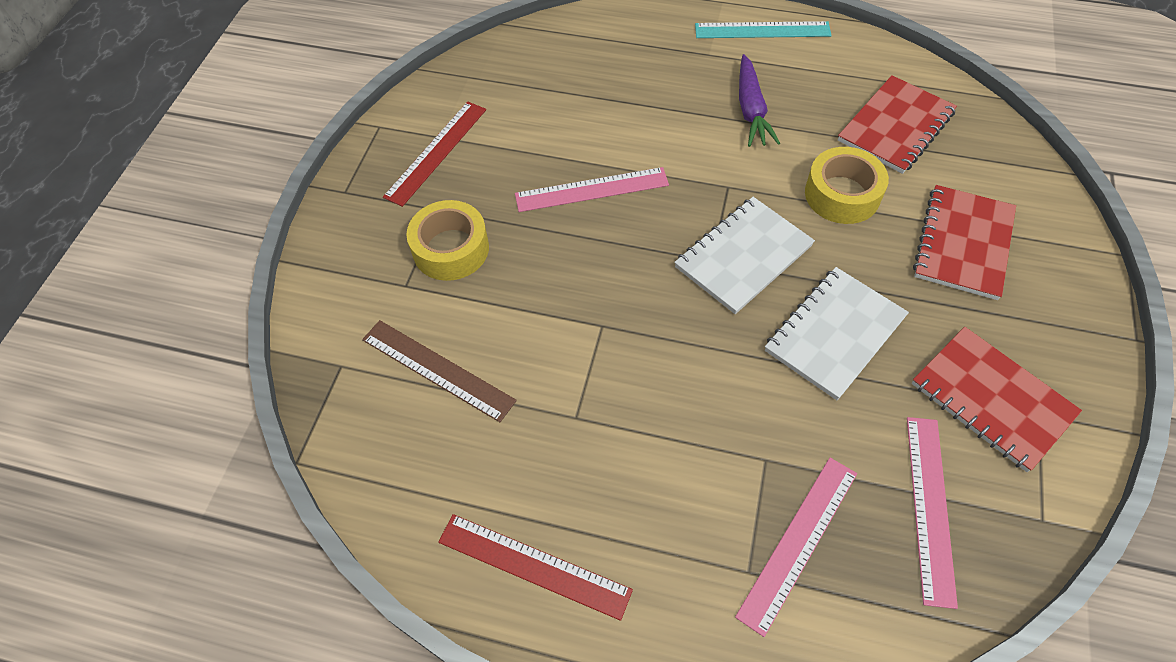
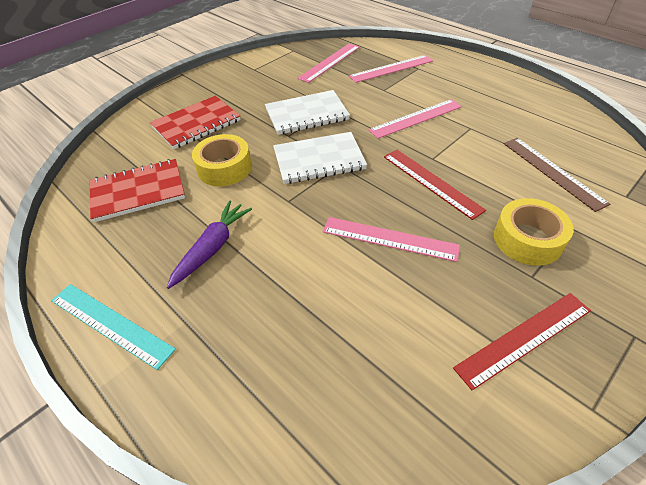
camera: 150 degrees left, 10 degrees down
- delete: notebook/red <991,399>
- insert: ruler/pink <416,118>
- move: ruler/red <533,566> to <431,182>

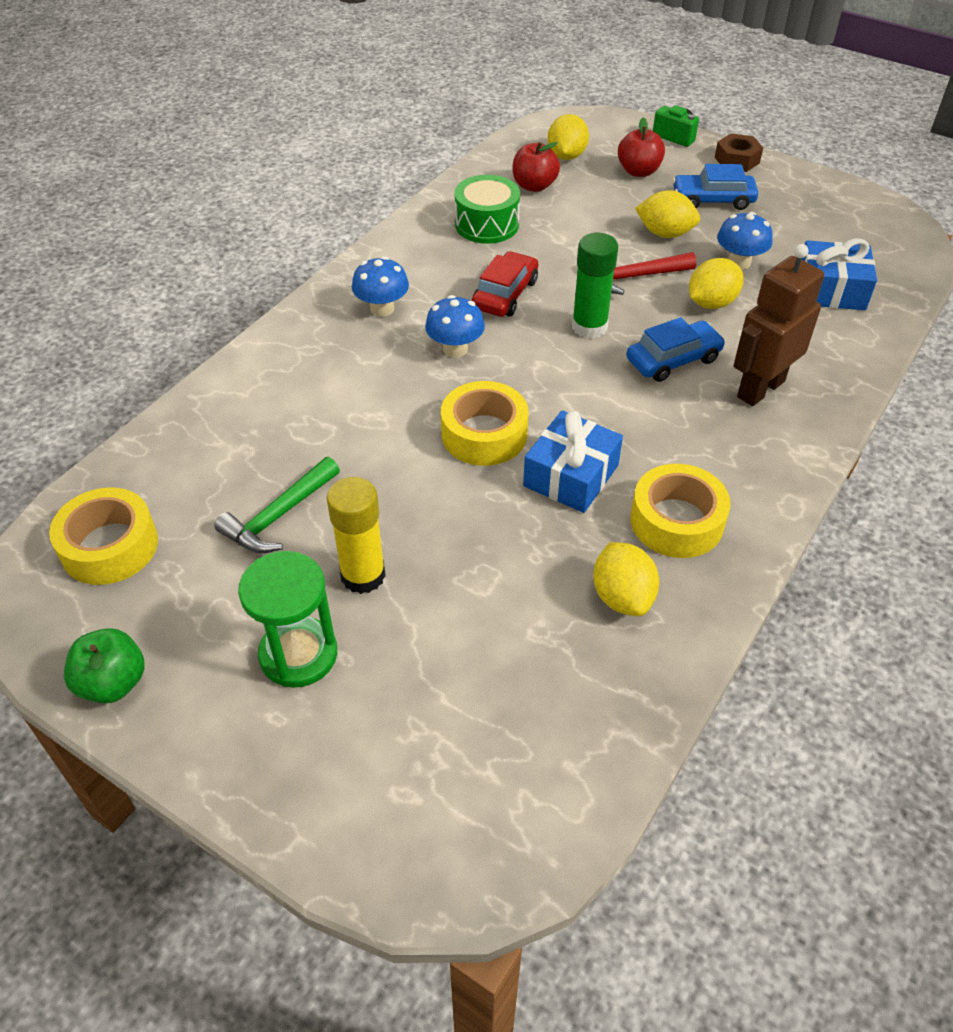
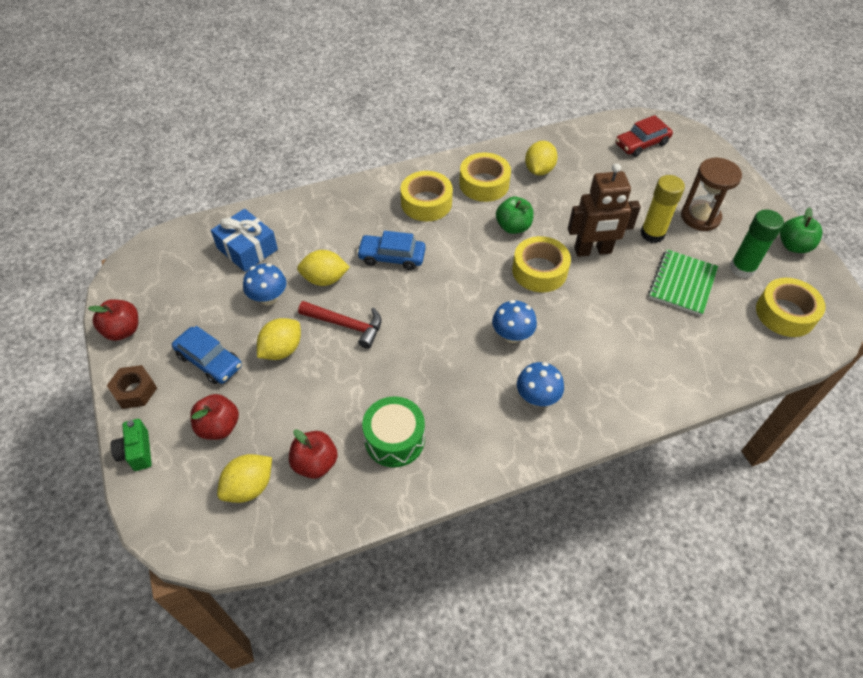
camera: 145 degrees left, 5 degrees up
- insert: toy apple/red <123,330>
- insert: tape/bright yellow <426,203>
- move: car/red <505,294> to <641,144>
- move: stick of glue/green <589,327> to <742,268>
- move: toy robot/brown <760,389> to <593,251>
- replace: hammer/green <279,516> to notebook/green <682,284>
- replace: gift/cobalt <571,475> to toy apple/green <513,227>
- recolor: hourglass/green <298,654> to hourglass/brown <700,217>
- rotate: citrus fruit/bright yellow <665,233> = <281,350> 75 degrees clockwise

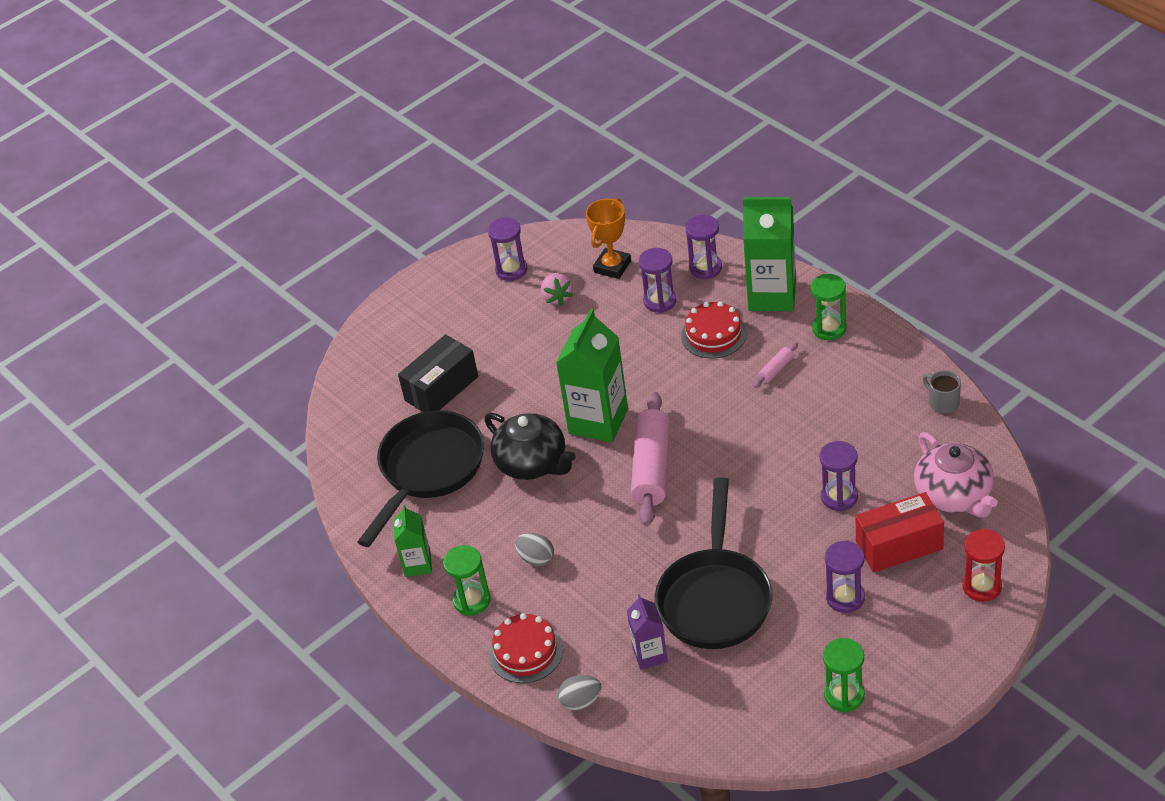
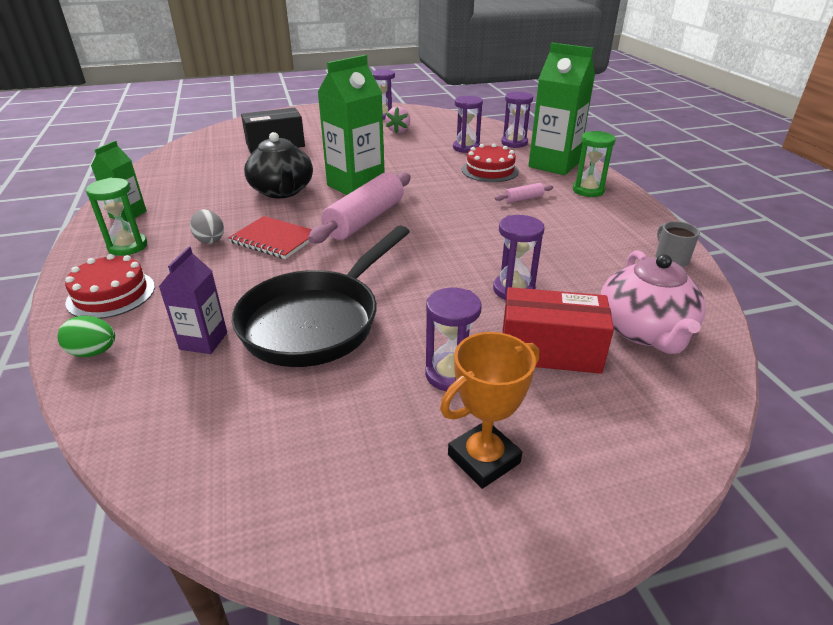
camera: 20 degrees right, 10 degrees down
- delete: pan/ebony <428,470>
- delete: hourglass/green <844,695>
- delete: hourglass/red <982,586>
- insert: notebook/red <274,239>
- move: trophy/orange-coloured <612,266> to <483,459>
- recolor: toy egg/gray <581,701> to toy egg/green <93,352>

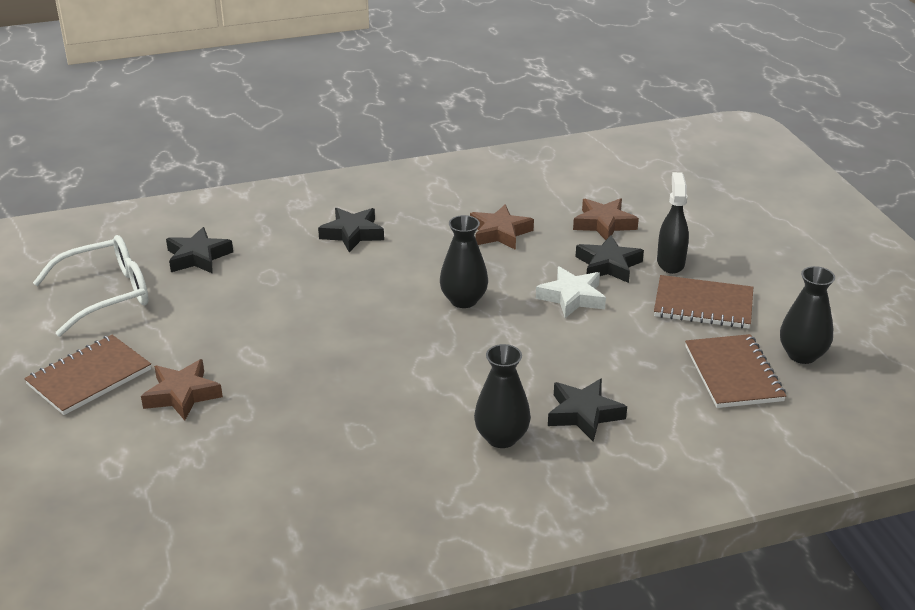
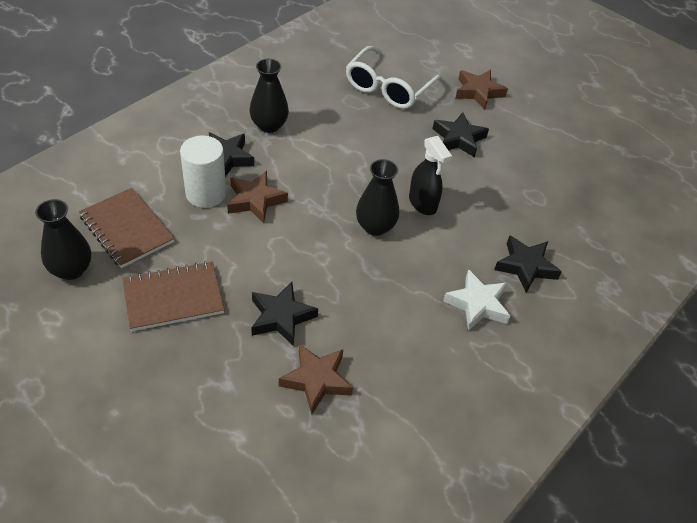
camera: 145 degrees right, 15 degrees up
- delete: notebook/brown <89,377>
- insert: cylinder/white <206,193>
- move: eyeglasses/white <106,294> to <388,88>
- move: star shape/ebony <198,257> to <458,139>
- move: star shape/brown <499,233> to <255,200>
- move: star shape/white <572,297> to <477,304>
- move: spray cleaner/ebony <670,263> to <423,203>

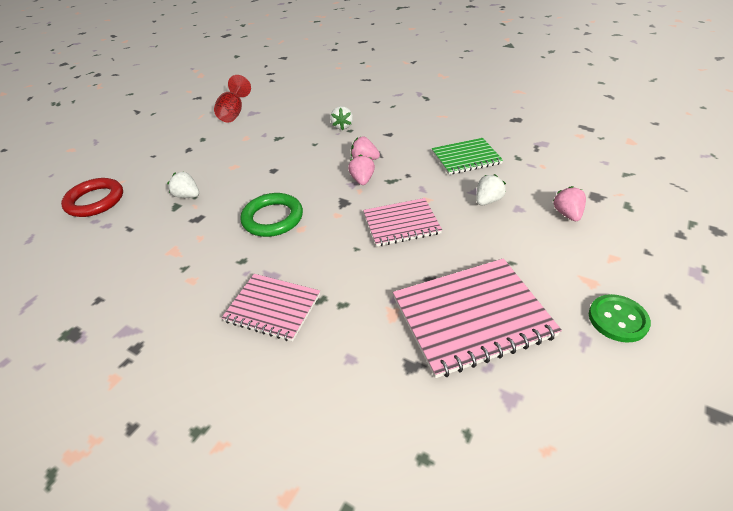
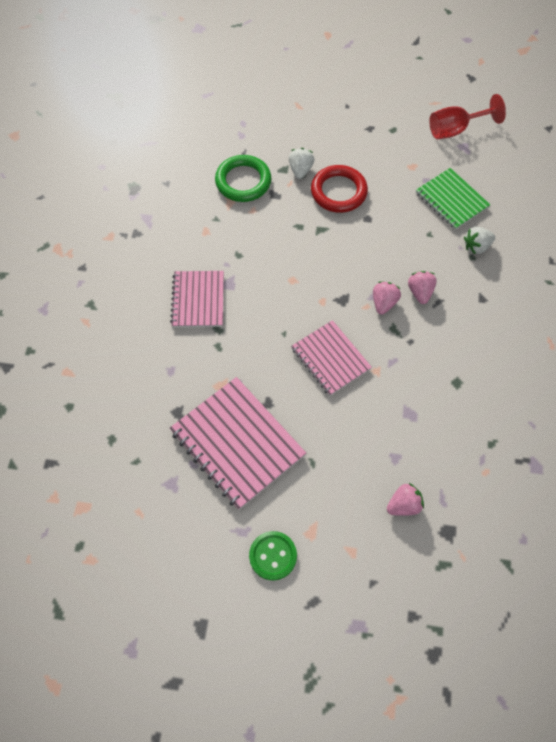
camera: 65 degrees right, 20 degrees up
- delete: berry/white <487,201>
- move: hoop/red <95,201> to <338,192>
- move: hoop/green <273,218> to <243,181>
- move: notebook/green <466,158> to <451,200>
- rotate: berry/pink <362,180> = <384,303> 45 degrees counterclockwise

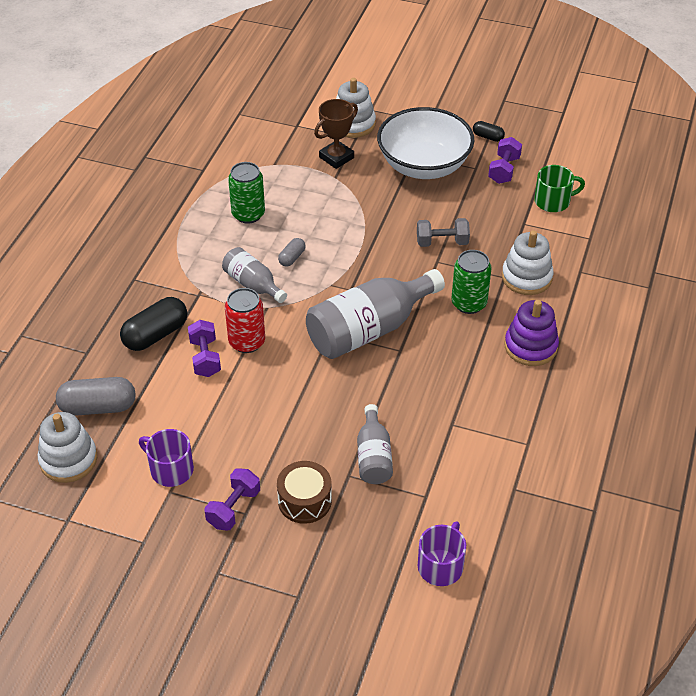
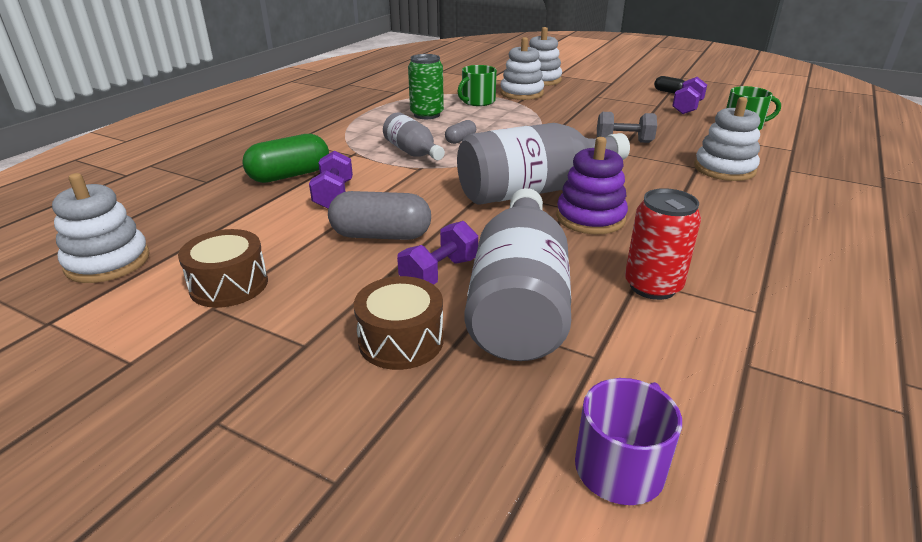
camera: 10 degrees right, 15 degrees down
- delete: deep dish/white <424,165>
- delete: tin/green <469,303>
- insert: tea mug/green <477,101>
- move: capsule/gray <98,407> to <381,235>
- move: hand weight/purple <233,508> to <439,273>
- move: tin/red <247,342> to <652,286>
- move: stacking rings/purple <530,346> to <590,218>
- replace: tea mug/purple <170,469> to toy drum/brown <229,285>
- replace: trophy/brown <336,157> to stacking rings/white <521,93>
- recolor: capsule/ebony <155,335> to capsule/green <289,175>
- resize: bottle/gray <373,456> = <519,301> x1.83

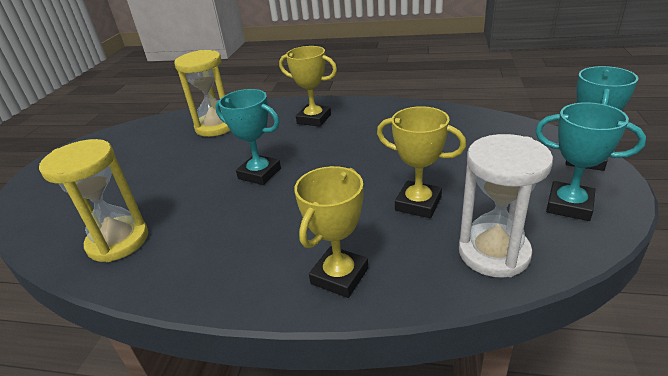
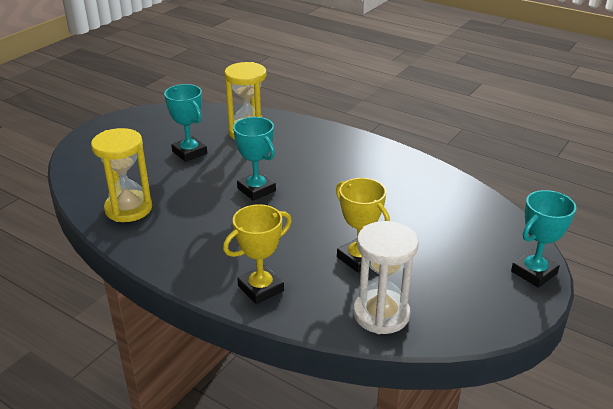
camera: 20 degrees right, 0 degrees up
- delete: trophy/bright yellow <314,119>
- move: trophy/turquoise <569,205> to <189,152>

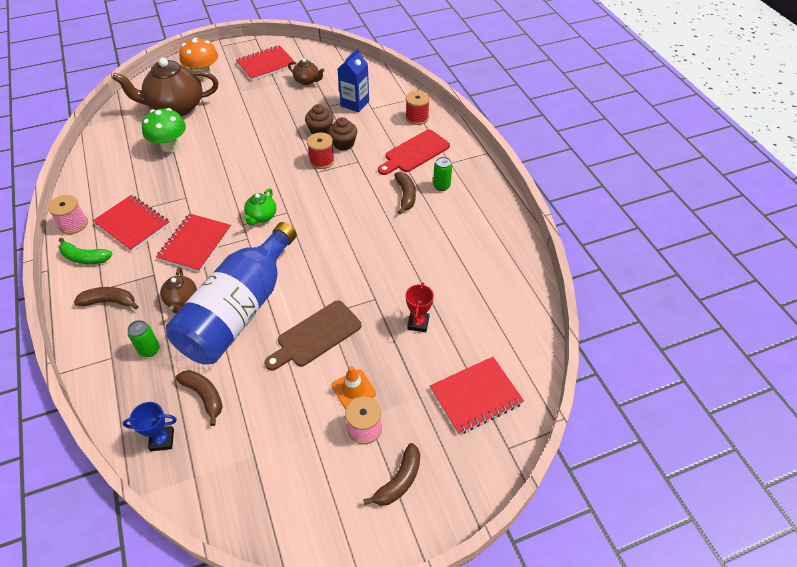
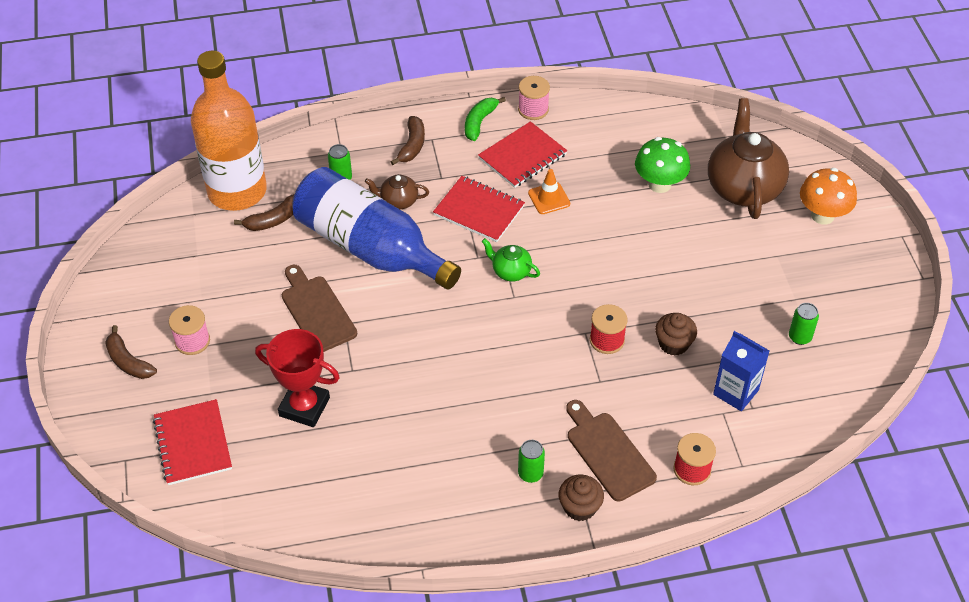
camera: 100 degrees right, 0 degrees up
- delete: notebook/red <266,64>
- delete: banana/brown <405,196>
- move: muffin/brown <343,144> to <579,507>
- move: safety cone/orange-coloured <353,389> to <549,198>
- replace: trophy/cobalt <162,440> to bottle/orange-coloured <237,191>
- replace: tea pot/brown <307,81> to tin/green <800,337>
- recolor: bread board/red <415,153> to bread board/brown <608,453>
- resize: trophy/red <418,323> = <304,407> x1.71

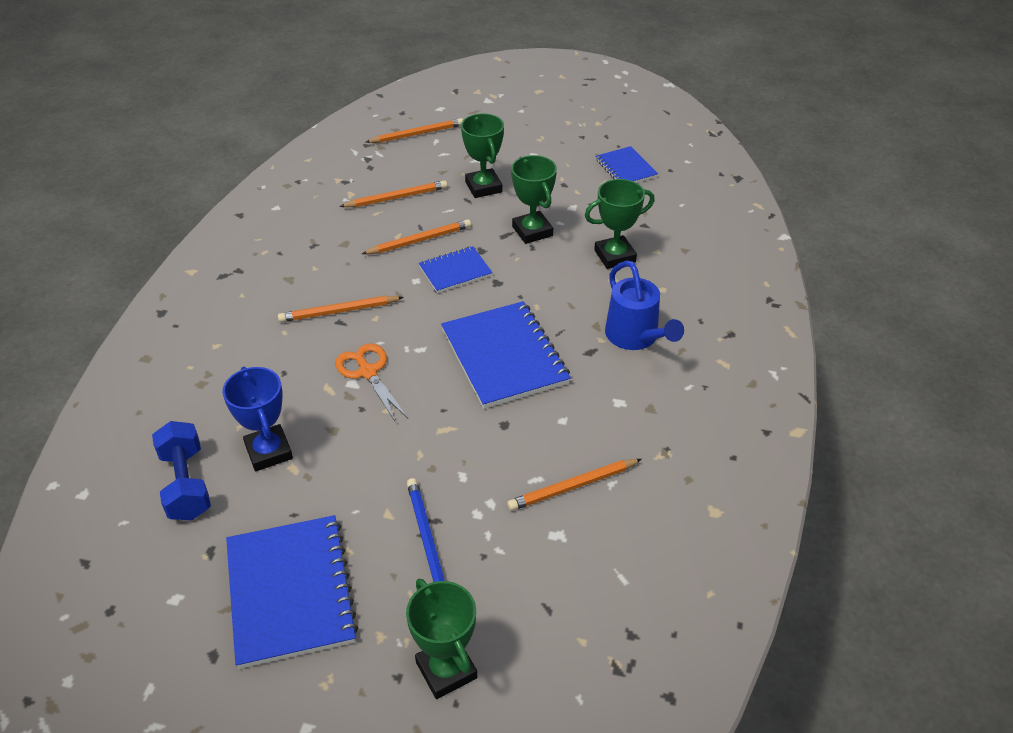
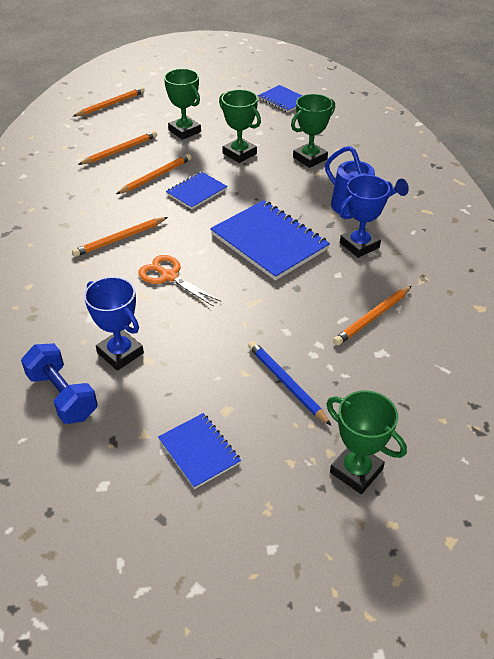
camera: 20 degrees left, 0 degrees up
- insert: trophy/cobalt <359,245>
- resize: notebook/cobalt <290,592> = <199,451> x0.55

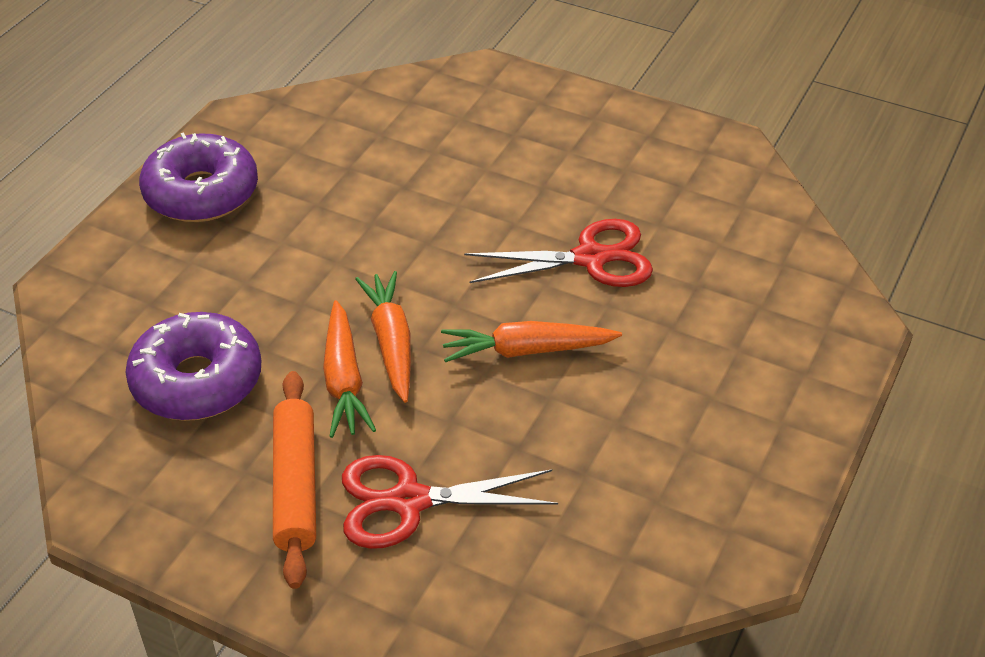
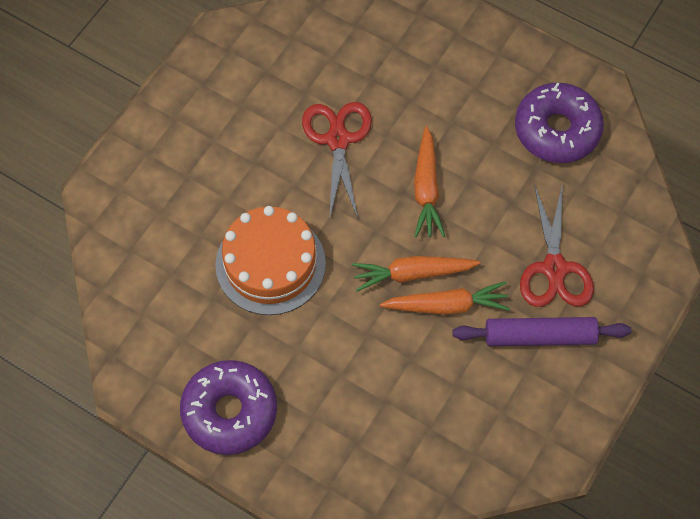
camera: 85 degrees left, 20 degrees up
- insert: layer cake/orange-coloured <270,264>
- move: glazed donut/purple <197,381> to <557,130>
- recolor: dough roller/orange-coloured <295,486> to dough roller/purple <539,336>

